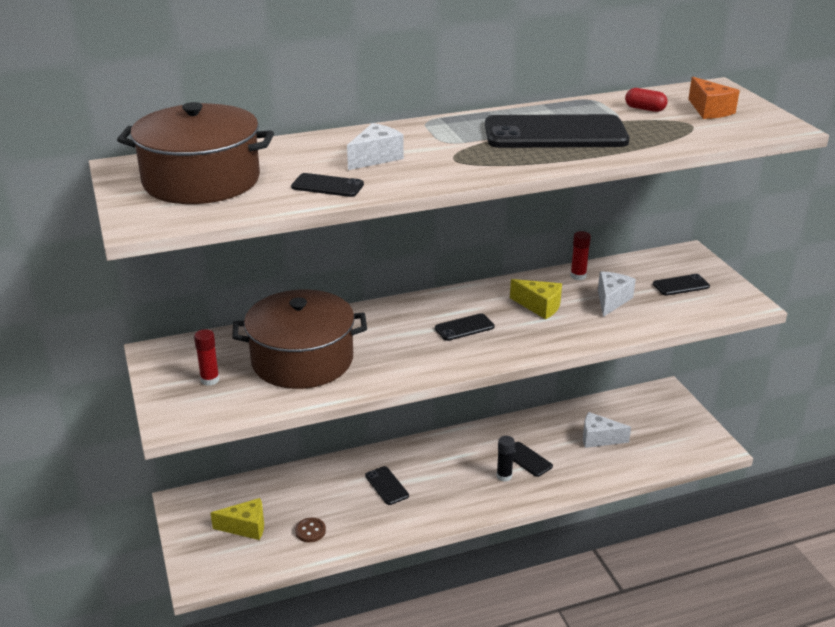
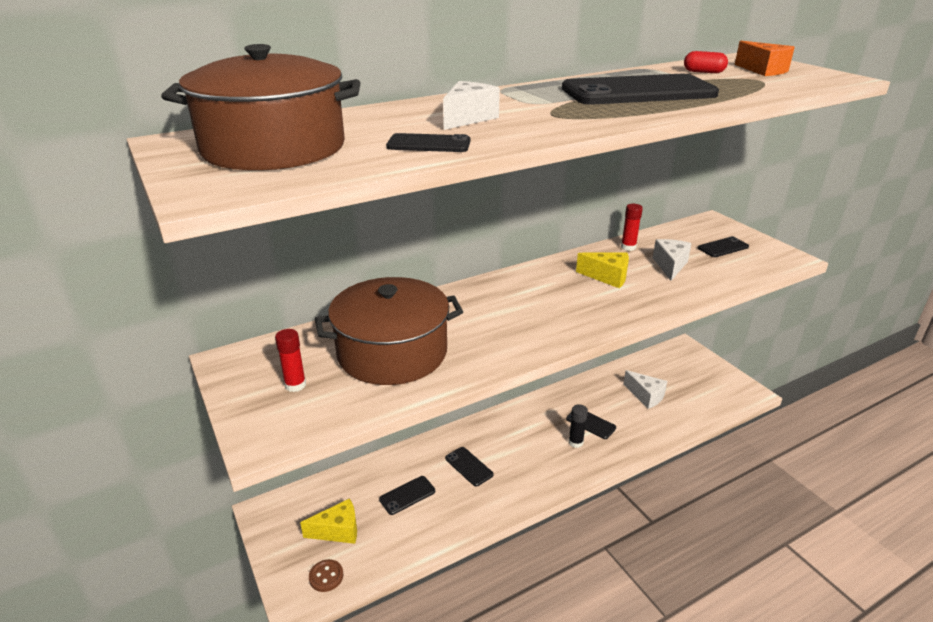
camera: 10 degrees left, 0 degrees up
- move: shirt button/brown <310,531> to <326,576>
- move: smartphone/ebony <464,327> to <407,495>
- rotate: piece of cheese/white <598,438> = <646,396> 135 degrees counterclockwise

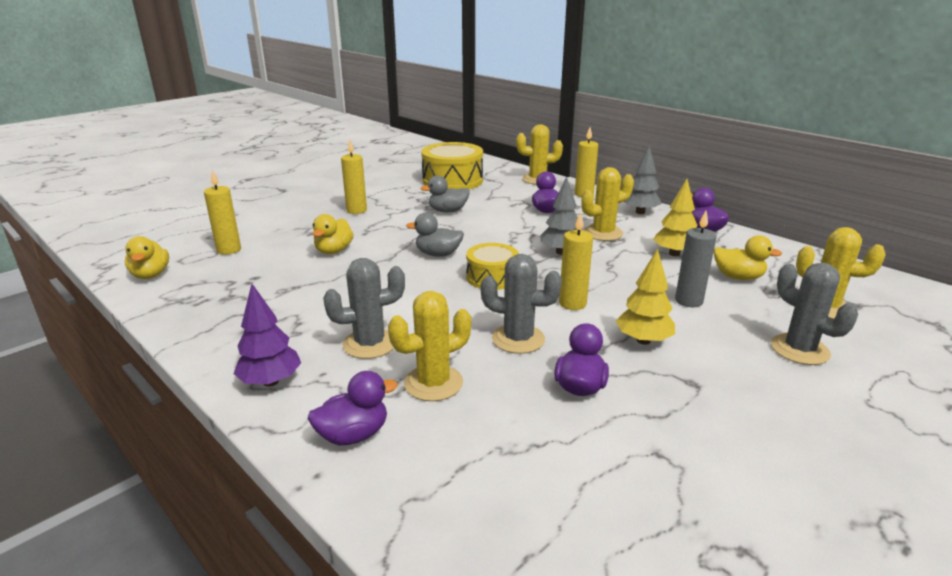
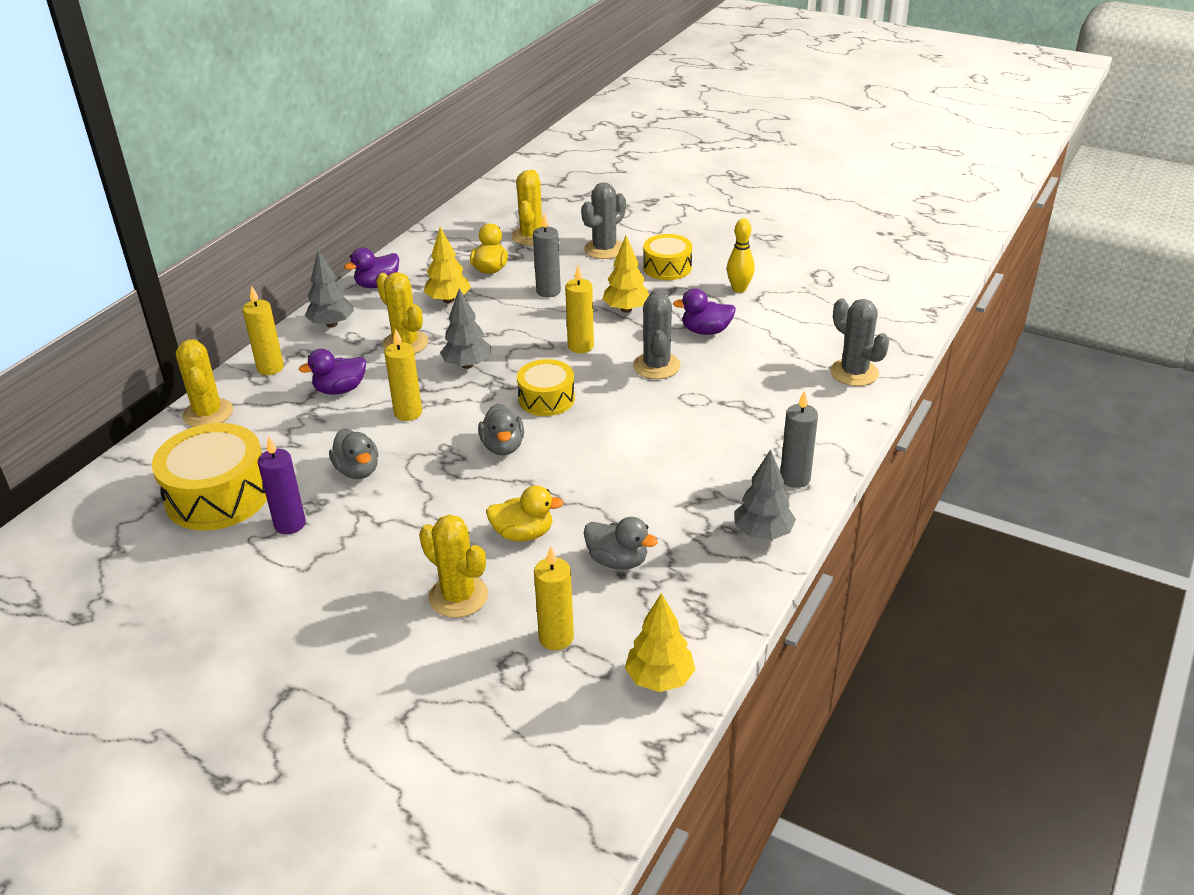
camera: 105 degrees left, 10 degrees up
- delete: duck/purple <353,435>
- insert: candle/purple <290,524>
- insert: duck/gray <617,561>
- insert: toy drum/bright yellow <667,267>
- insert: tenpin/bright yellow <739,289>
- insert: fir tree/gray <763,533>
- move: cactus/gray <370,344> to <854,372>
- move: candle/bright yellow <356,210> to <408,413>
- move: cactus/bright yellow <433,383> to <458,596>
- replace: duck/bright yellow <151,275> to fir tree/bright yellow <659,679>
- replace: fir tree/purple <271,381> to candle/gray <795,478>

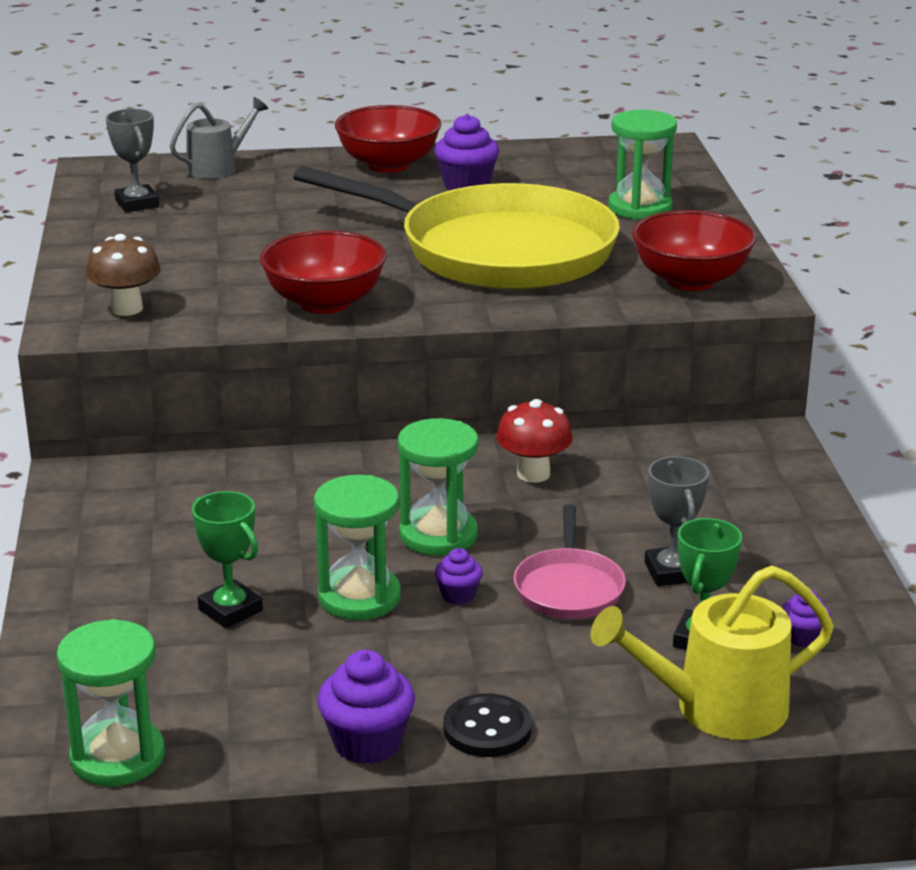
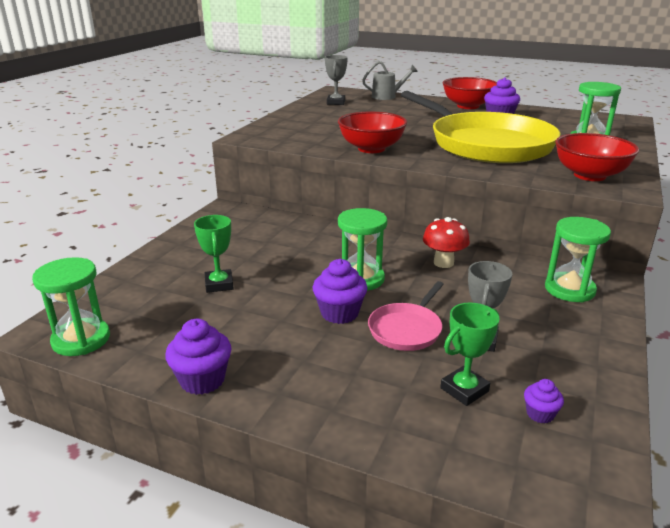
camera: 30 degrees right, 0 degrees up
- delete: fungus/brown <126,308>
- delete: shirt button/ebony <487,729>
- delete: watering can/bright yellow <717,708>
- move: hourglass/green <359,597> to <569,289>
- resize: muffin/purple <458,595> = <339,313> x1.80

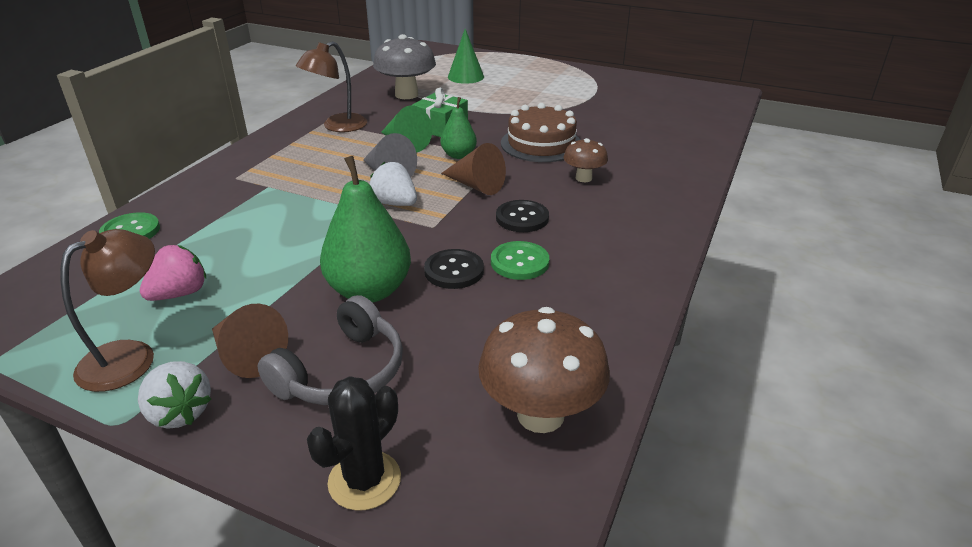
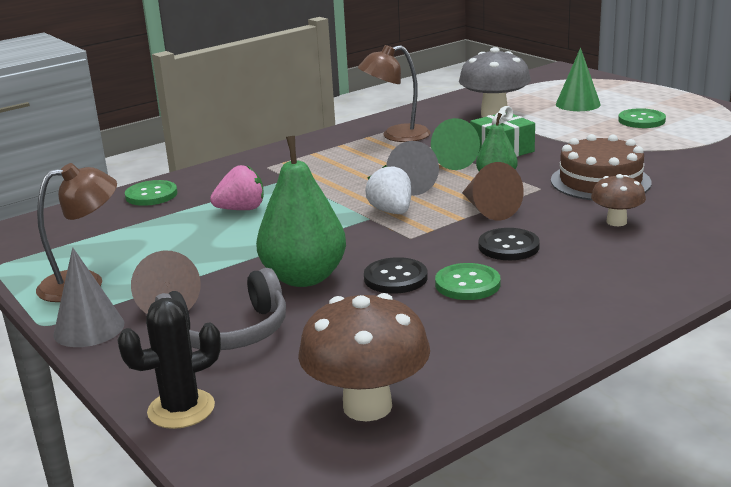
camera: 30 degrees right, 10 degrees down
- insert: shirt button/green <641,120>
- move: berry/pink <180,293> to <241,209>
- replace: berry/white <180,412> to solid cone/gray <89,329>

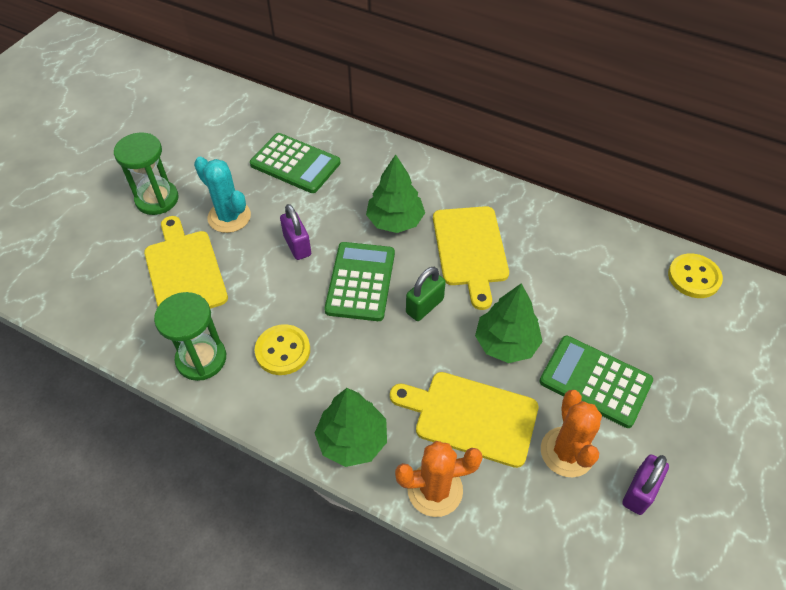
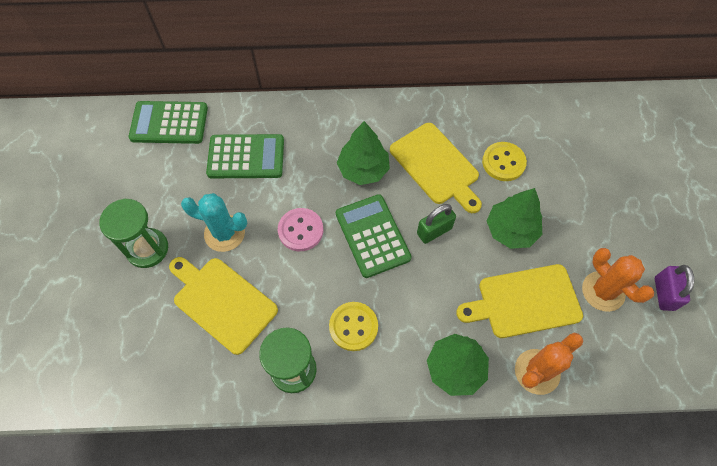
camera: 30 degrees left, 10 degrees up
- move: calculator/green <595,381> to <169,123>
- move: shirt button/bright yellow <694,277> to <503,162>
- replace: padlock/purple <297,245> to shirt button/pink <300,230>
- rotate: padlock/green <424,306> = <434,231> 45 degrees clockwise

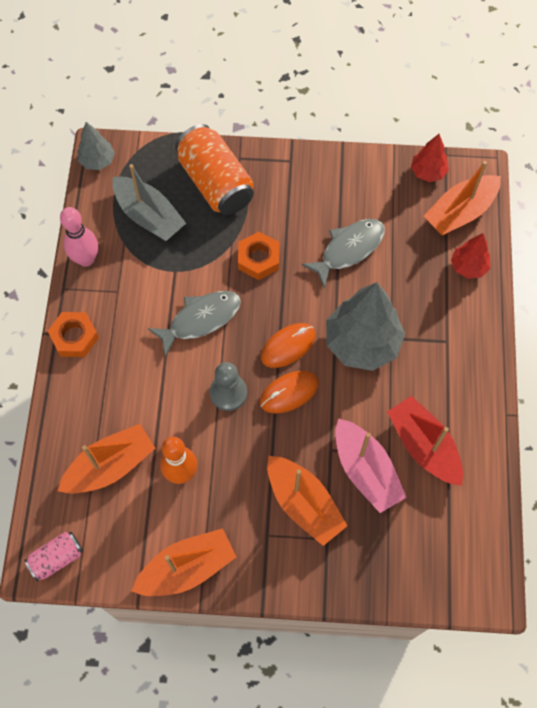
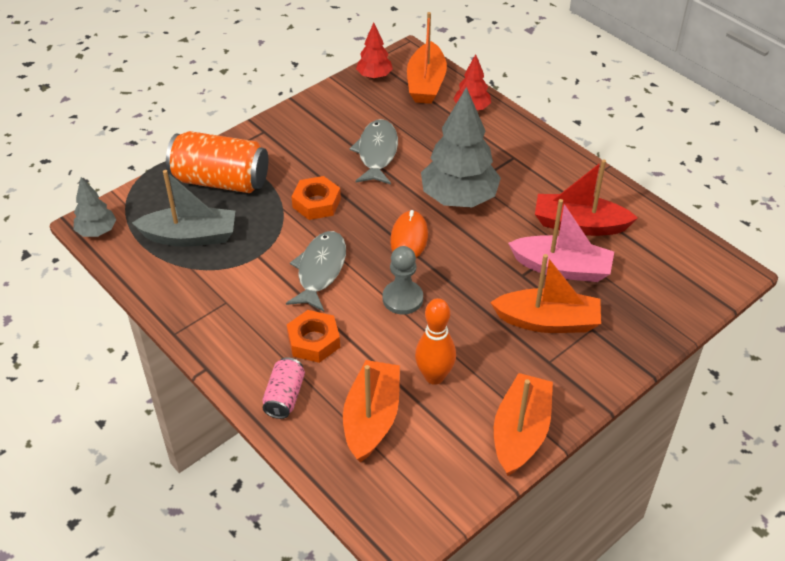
camera: 45 degrees left, 20 degrees down
- delete: tenpin/pink <86,259>
- delete: computer mouse/orange-coloured <289,392>
- move: tin/pink <57,558> to <284,396>
- move: hex nut/orange-coloured <74,337> to <313,341>

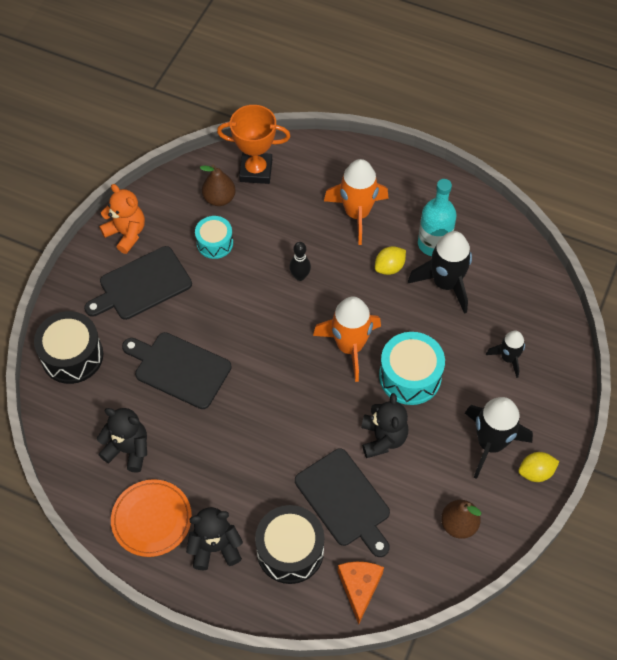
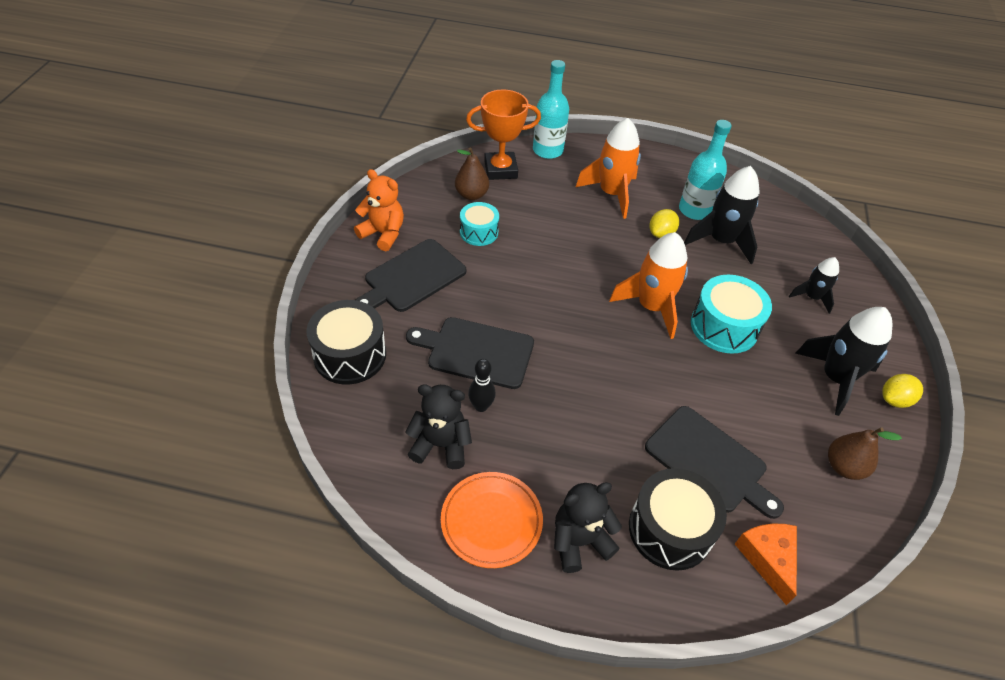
camera: 15 degrees left, 10 degrees down
- delete: teddy bear/ebony <383,438>
- insert: bottle/turquoise <548,150>
- move: tenpin/ebony <300,276> to <481,406>

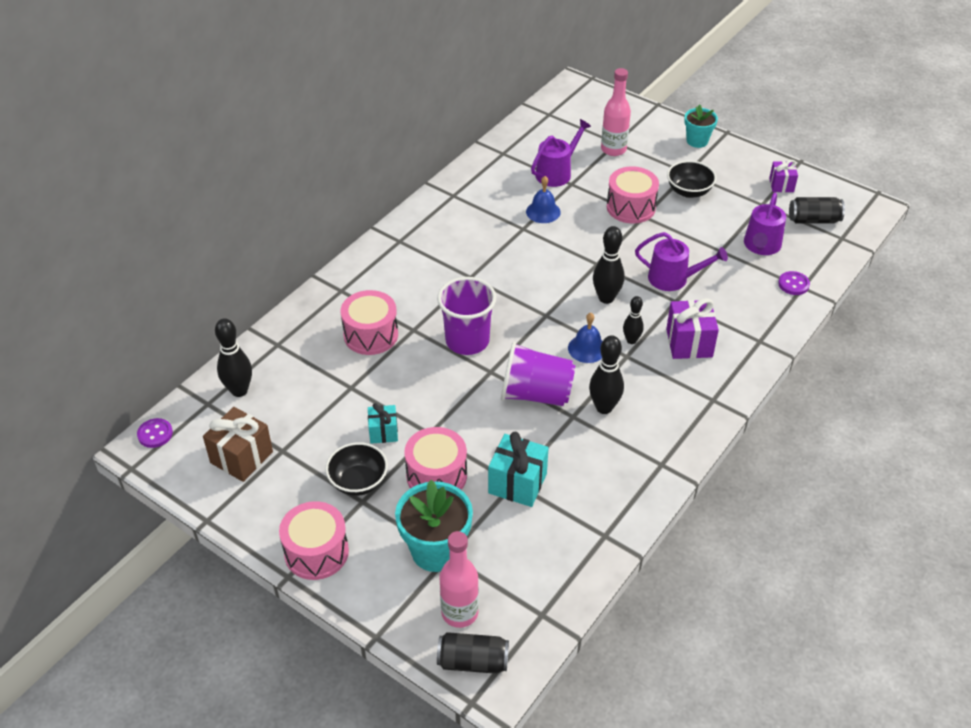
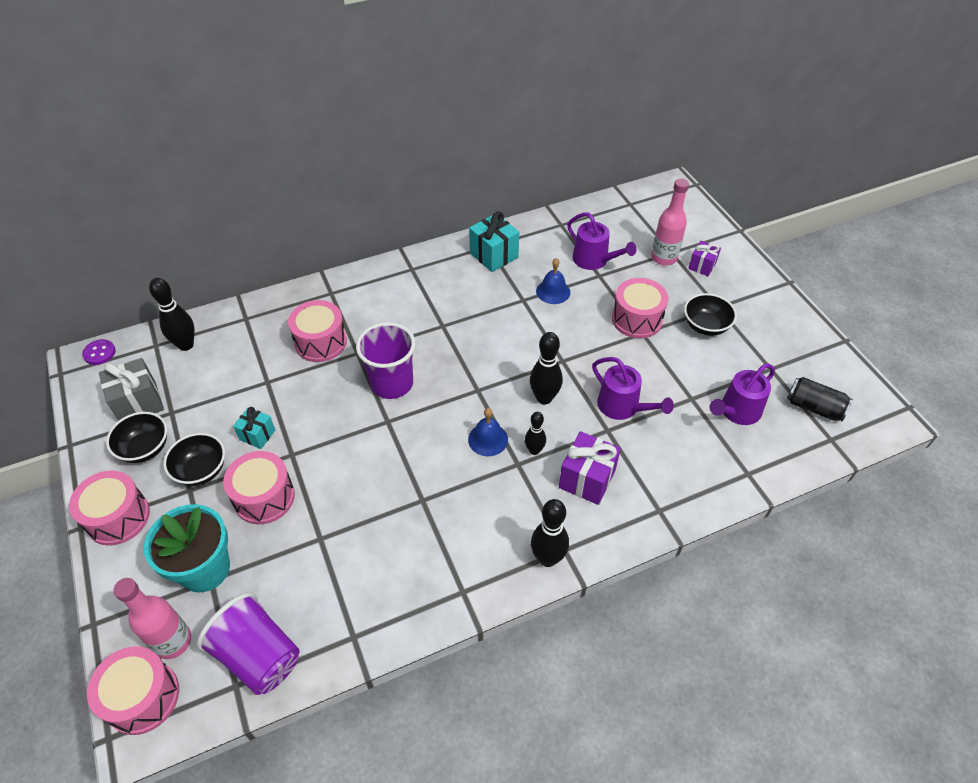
camera: 30 degrees right, 5 degrees up
- delete: plant pot/turquoise <697,141>
- delete: shirt button/purple <793,284>
- insert: deep dish/ebony <145,448>
- move: gift/turquoise <517,483> to <494,255>
- move: tumbler/purple <535,394> to <258,656>
- move: tenpin/ebony <604,407> to <547,558>
- move: gift/purple <781,185> to <702,266>
- replace: tin/ebony <473,662> to toy drum/pink <143,697>
- recolor: gift/brown <241,457> to gift/gray <138,403>
- rotate: watering can/purple <556,173> = <594,260> 60 degrees clockwise

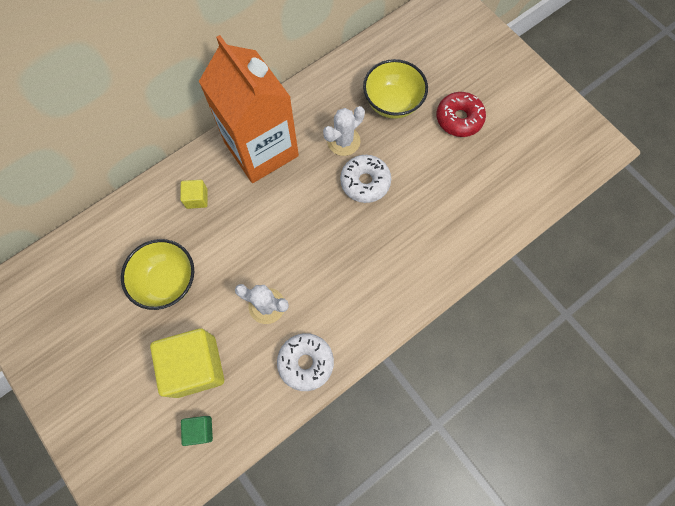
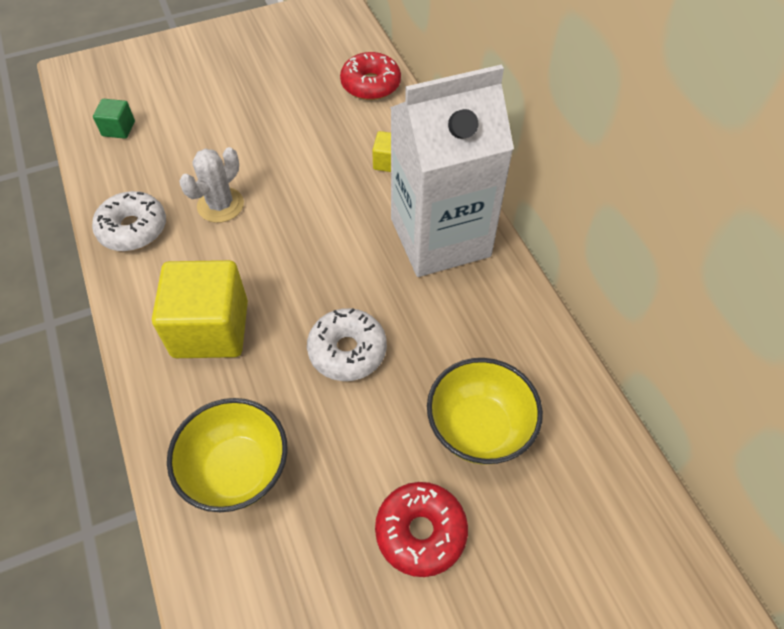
camera: 105 degrees right, 15 degrees down
- delete: cactus/white <343,141>
- insert: glazed donut/red <370,84>
- move: deep dish/bright yellow <167,281> to <237,470>
- move: block/bright yellow <195,366> to <210,329>
- recolor: milk carton/orange-coloured <261,149> to milk carton/white <440,237>

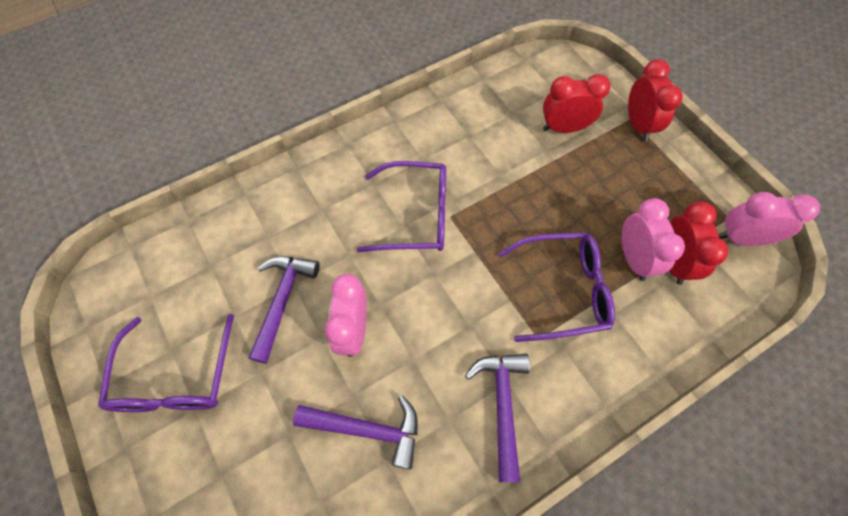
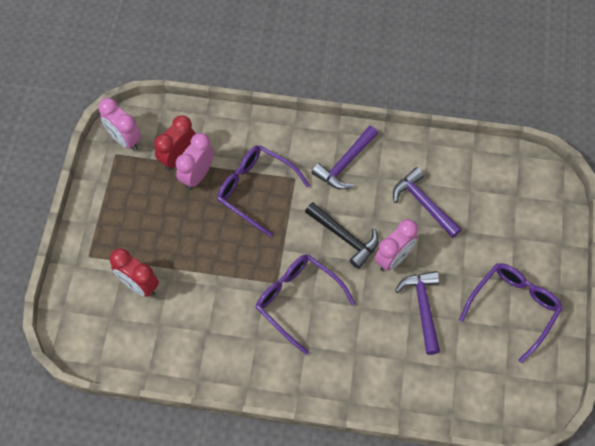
camera: 140 degrees left, 0 degrees up
- delete: clock/red <638,125>
- insert: hammer/ebony <345,237>
- rotate: hammer/purple <283,300> = <423,307> 120 degrees clockwise

